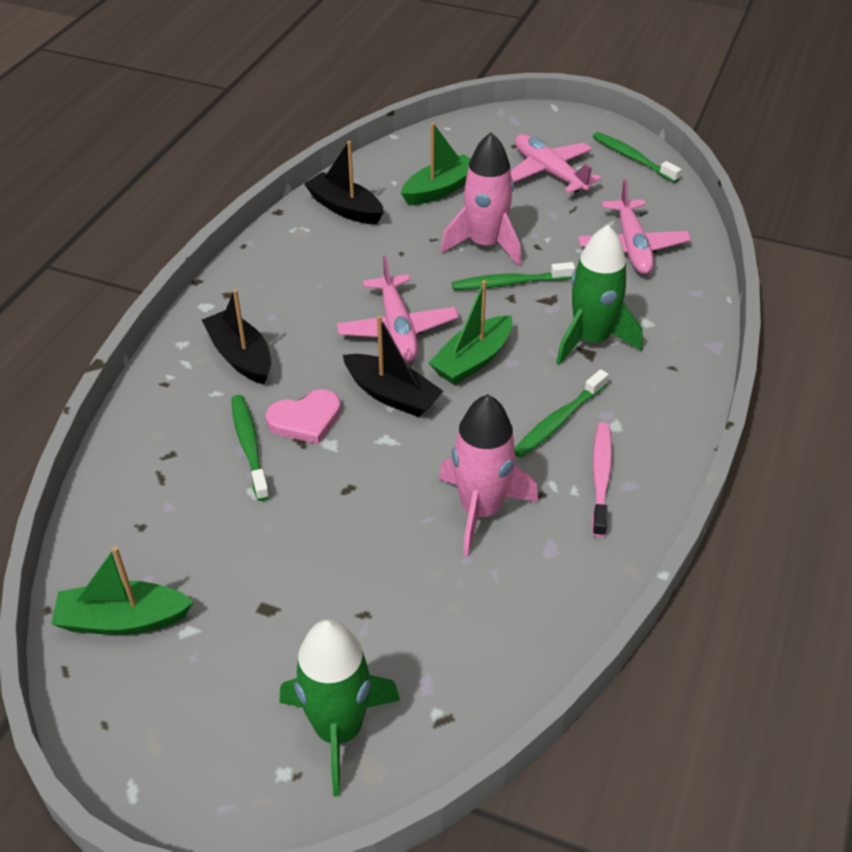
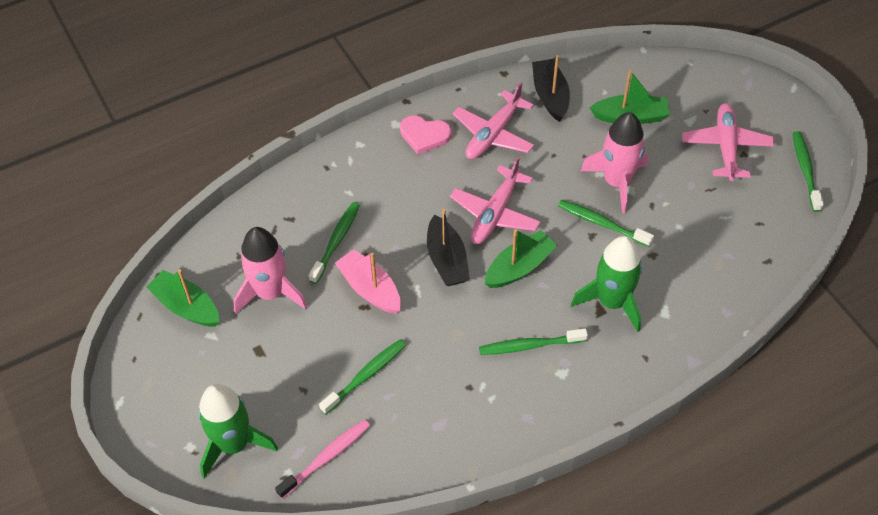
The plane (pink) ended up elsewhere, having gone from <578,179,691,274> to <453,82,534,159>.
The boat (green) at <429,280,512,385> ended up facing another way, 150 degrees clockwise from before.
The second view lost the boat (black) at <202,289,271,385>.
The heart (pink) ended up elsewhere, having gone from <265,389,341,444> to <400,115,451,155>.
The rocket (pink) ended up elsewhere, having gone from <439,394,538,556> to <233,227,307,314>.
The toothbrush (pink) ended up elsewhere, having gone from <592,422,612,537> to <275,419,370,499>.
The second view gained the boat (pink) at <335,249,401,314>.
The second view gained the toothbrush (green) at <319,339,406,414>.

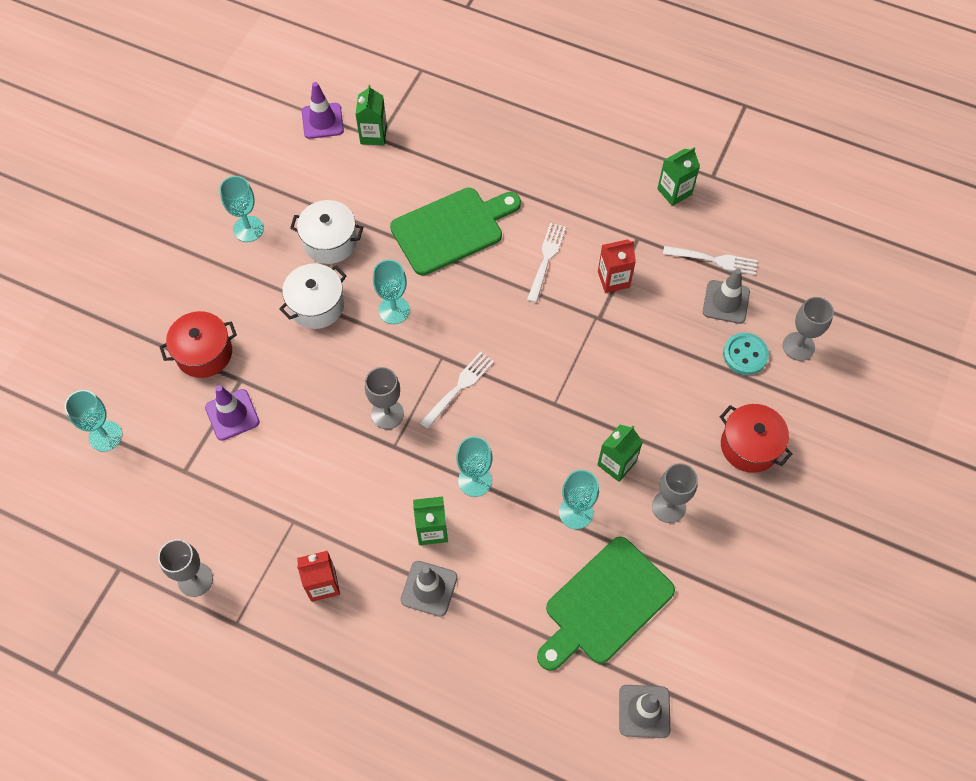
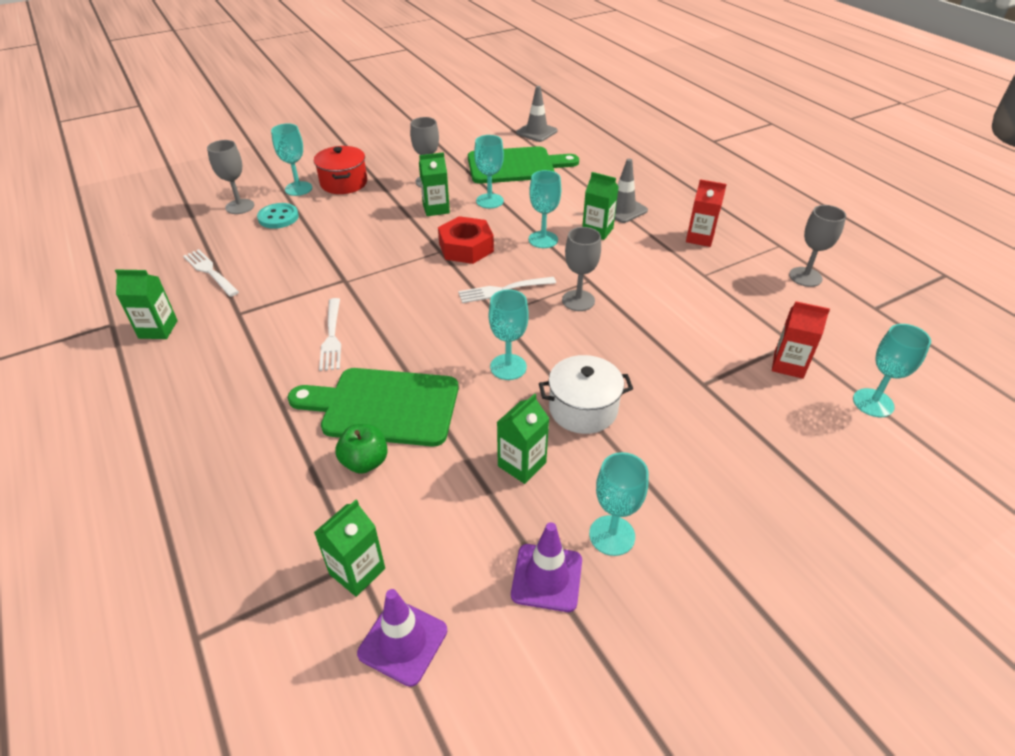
Where the pot (white) stood at <290,200,363,264>, the carton (green) came to stand at <497,394,550,484>.
The fork (white) at <527,223,566,303> ended up facing another way, 60 degrees counterclockwise from before.
The carton (red) ended up elsewhere, having gone from <598,239,636,293> to <772,301,830,379>.
The second view lost the traffic cone (grey) at <703,268,750,324>.
The second view lost the pot (red) at <159,311,237,378>.
The traffic cone (purple) ended up elsewhere, having gone from <205,385,259,441> to <511,522,582,612>.
The second view gained the goblet (turquoise) at <271,123,312,196>.
The second view gained the nut (red) at <438,216,494,264>.
The second view gained the apple (green) at <335,424,388,474>.

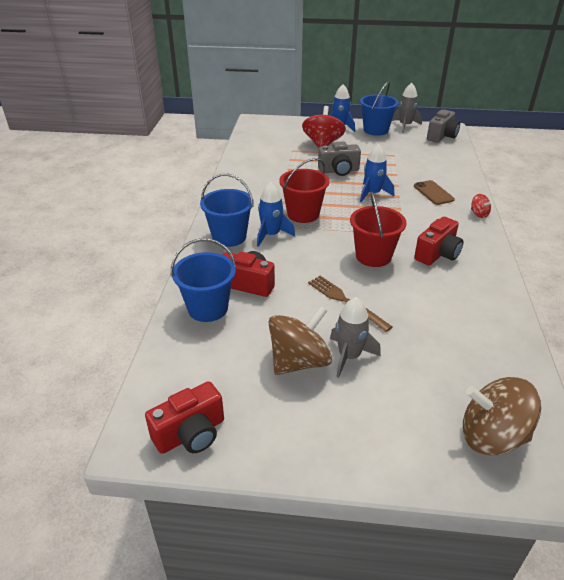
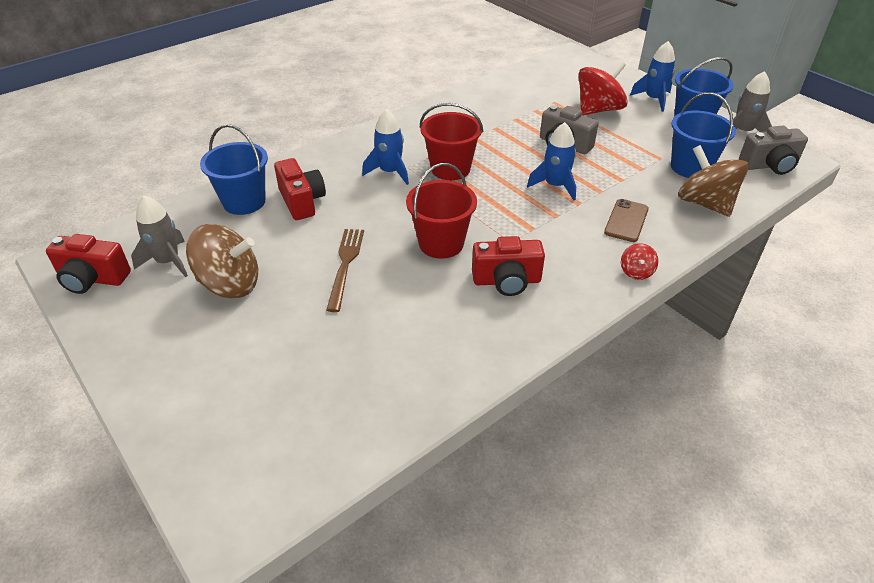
The bucket (blue) ended up elsewhere, having gone from <200,174,254,247> to <671,92,736,178>.
The rocket (grey) ended up elsewhere, having gone from <330,297,381,378> to <131,195,188,277>.
The spinning top (brown) ended up elsewhere, having gone from <463,377,541,456> to <678,145,749,217>.

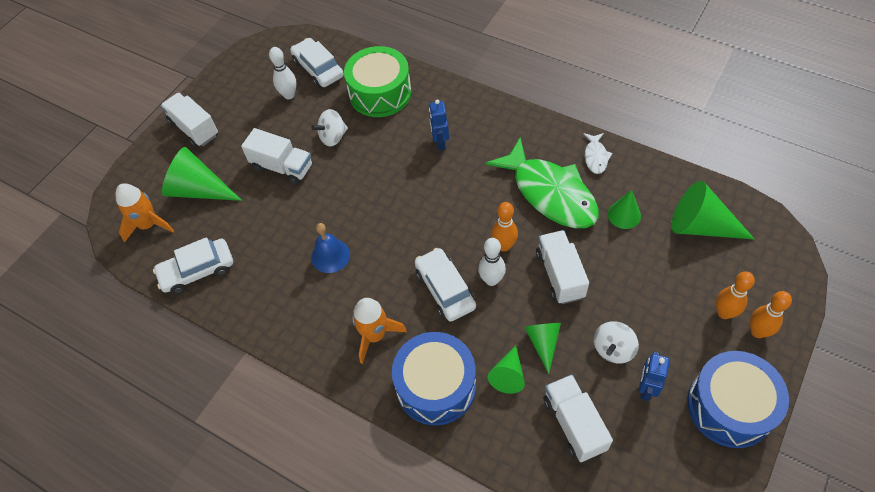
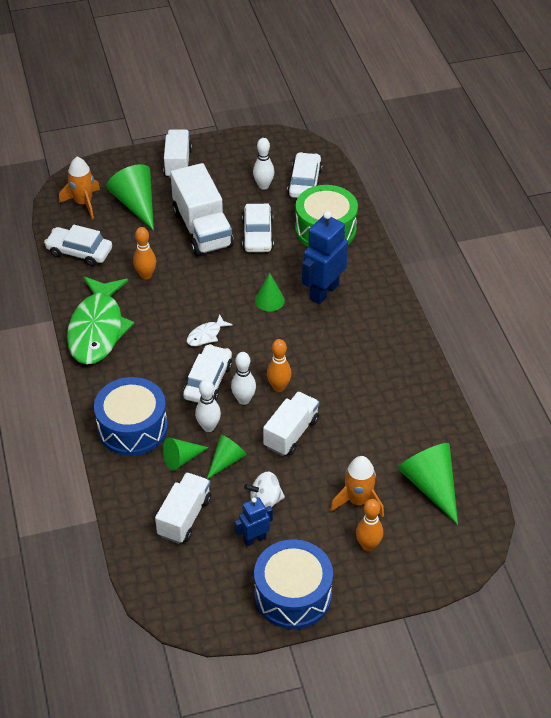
The size of the robot (blue) at <429,99,449,150> changed by a factor of 1.80.
Where the spinning top (white) stood at <311,109,348,147>, the car (white) came to stand at <242,204,274,252>.
The size of the truck (white) at <241,128,312,185> changed by a factor of 1.51.
The fish (white) ended up elsewhere, having gone from <584,133,612,174> to <187,314,233,346>.
The fish (green) ended up elsewhere, having gone from <486,137,599,228> to <67,276,134,365>.
The cone (green) ended up elsewhere, having gone from <608,190,641,229> to <255,273,285,312>.
The second view lost the bell (blue) at <311,223,350,273>.
The bowling pin (orange) ended up elsewhere, having gone from <750,291,792,338> to <133,227,156,280>.
The rocket (orange) ended up elsewhere, having gone from <352,298,407,364> to <330,456,384,517>.
The second view gained the bowling pin (white) at <195,379,221,432>.

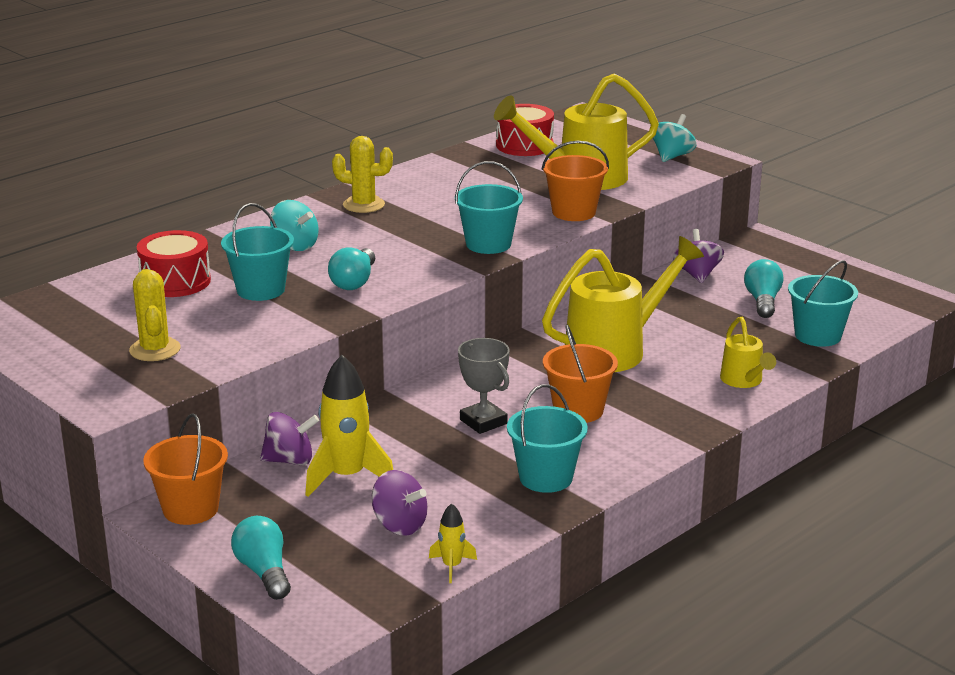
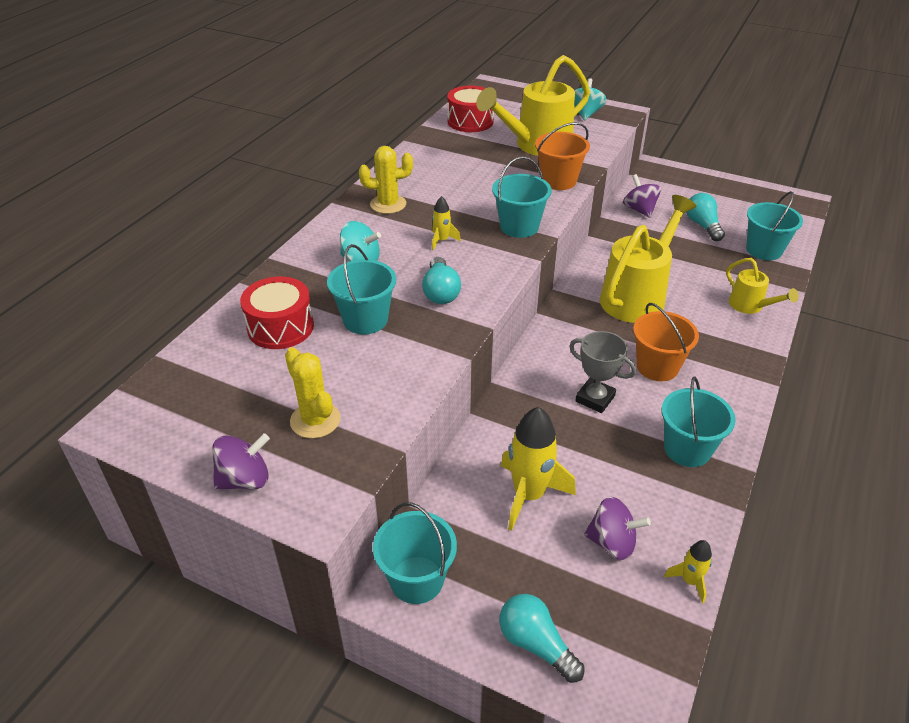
The spinning top (purple) ended up elsewhere, having gone from <260,412,319,466> to <212,433,270,490>.
What was the bucket (orange) at <143,413,228,525> turned into the bucket (turquoise) at <373,502,457,604>.
The second view gained the rocket (yellow) at <432,196,461,250>.

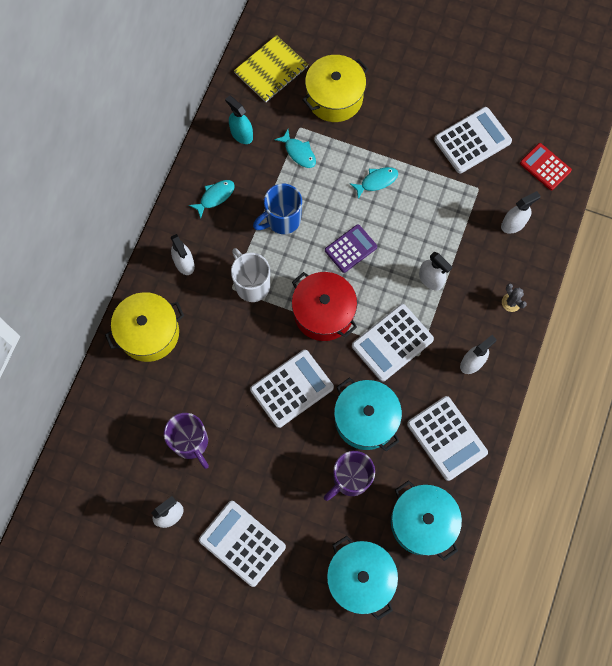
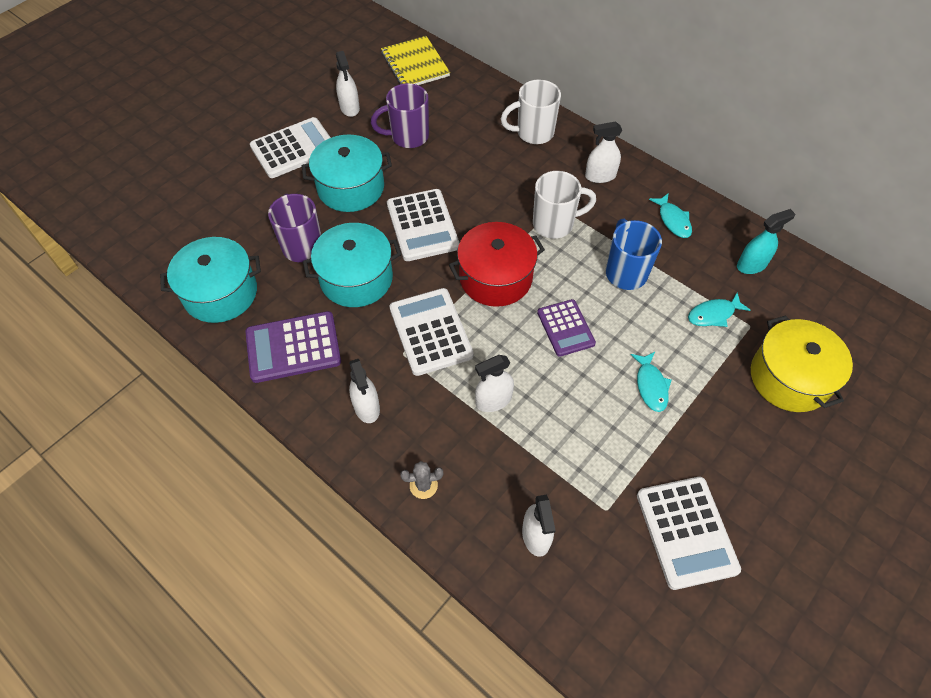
The notebook (yellow) ended up elsewhere, having gone from <234,35,309,102> to <381,36,450,85>.
The second view lost the calculator (red) at <520,143,572,190>.
Where the pot (yellow) stood at <105,292,184,362>, the mug (white) came to stand at <501,80,561,144>.
What was the calculator (white) at <407,396,488,481> turned into the calculator (purple) at <245,311,341,383>.
The pot (turquoise) ended up elsewhere, having gone from <327,536,398,620> to <302,135,392,212>.

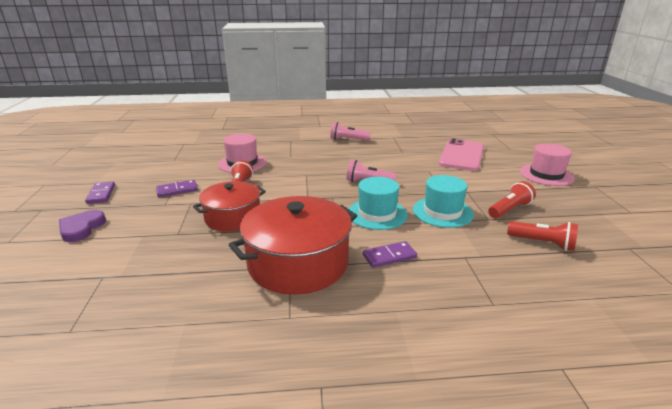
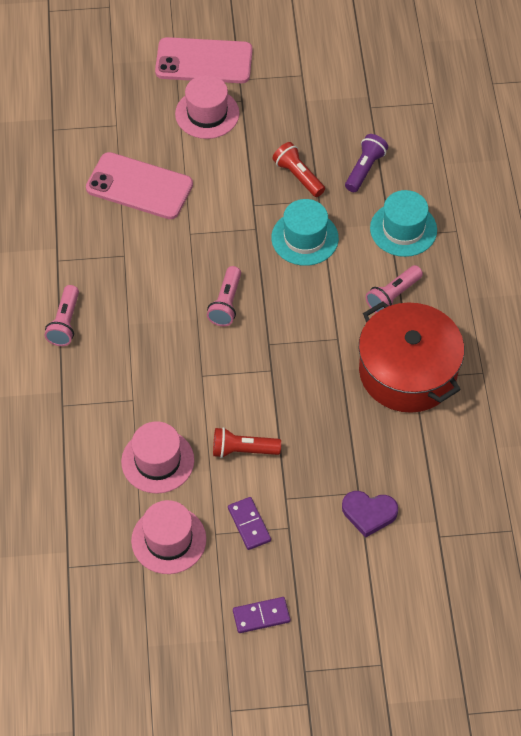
The hat (turquoise) ended up elsewhere, having gone from <349,177,408,230> to <370,190,437,257>.
The second view lost the pot (red) at <193,181,266,232>.
The heart (purple) ended up elsewhere, having gone from <59,210,106,242> to <342,491,398,538>.
What was the flashlight (red) at <507,221,578,251> turned into the flashlight (purple) at <345,134,388,192>.
Where the domino (purple) stood at <363,241,417,268>, the flashlight (pink) came to stand at <366,265,423,313>.
The second view gained the phone (pink) at <155,37,253,83>.
The second view gained the hat (pink) at <131,500,206,574>.

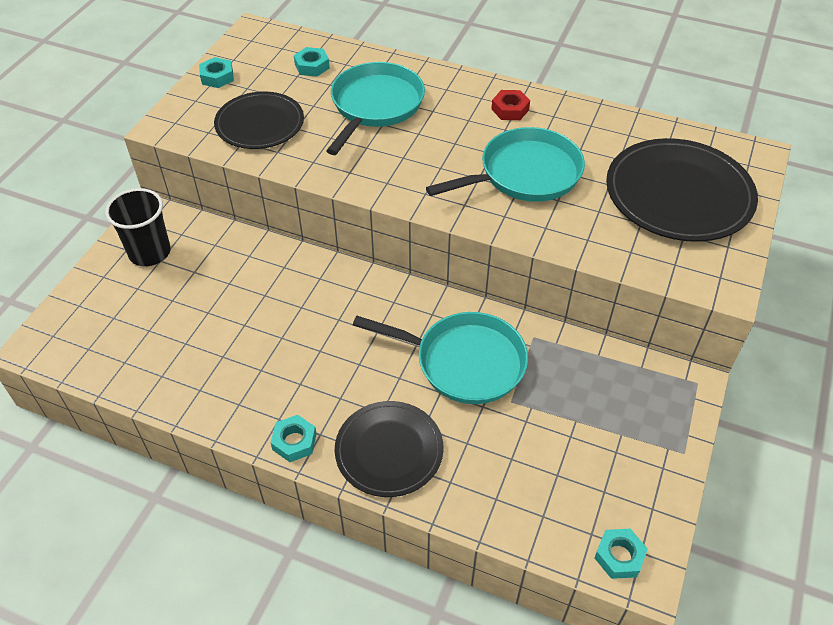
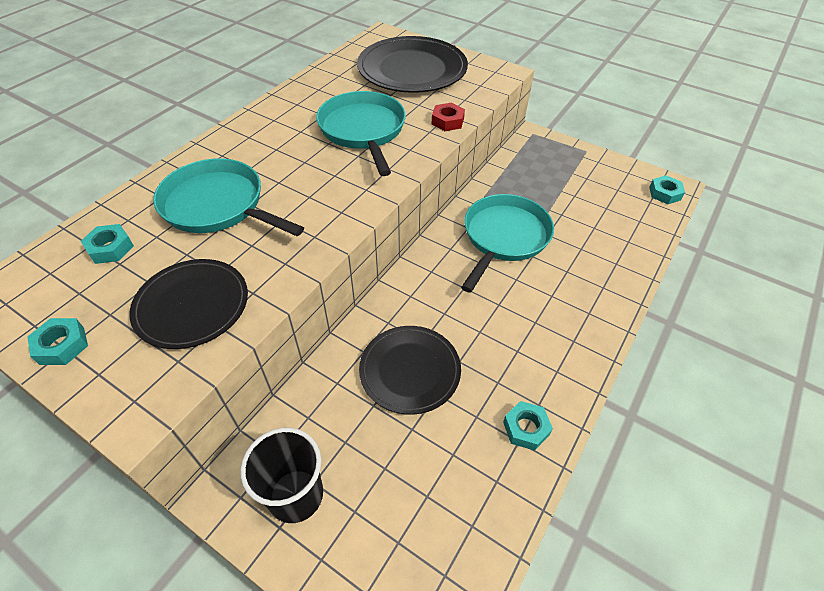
The nut (red) ended up elsewhere, having gone from <491,90,530,120> to <432,103,465,131>.
The plate (black) ended up elsewhere, having gone from <335,401,444,497> to <359,326,461,415>.
The nut (turquoise) ended up elsewhere, having gone from <271,415,316,462> to <503,401,553,451>.

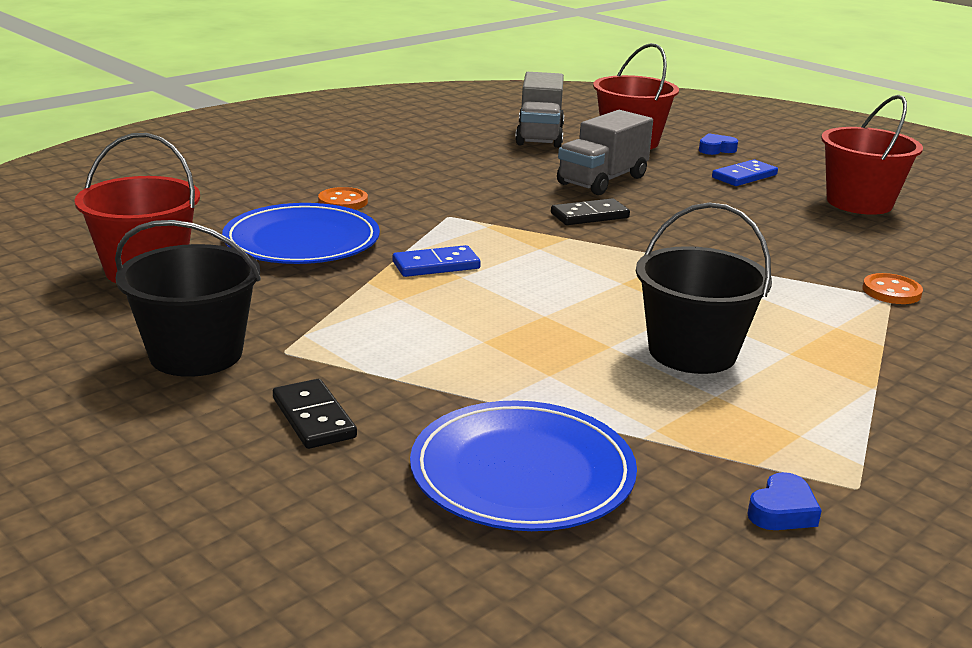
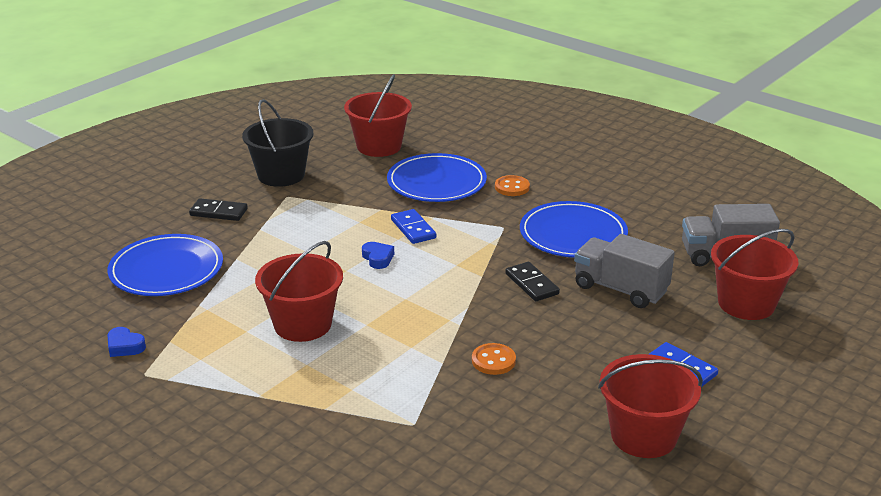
The heart (blue) ended up elsewhere, having gone from <699,133,738,155> to <362,242,394,269>.
What was the bucket (black) at <636,203,772,374> turned into the bucket (red) at <255,241,343,342>.
The button (orange) ended up elsewhere, having gone from <862,273,923,304> to <472,343,516,375>.
The domino (black) at <273,379,357,449> ended up facing another way, 45 degrees clockwise from before.
The second view gained the plate (blue) at <520,201,628,258>.

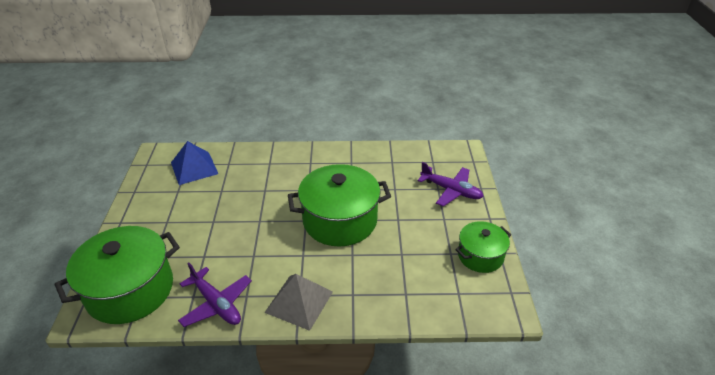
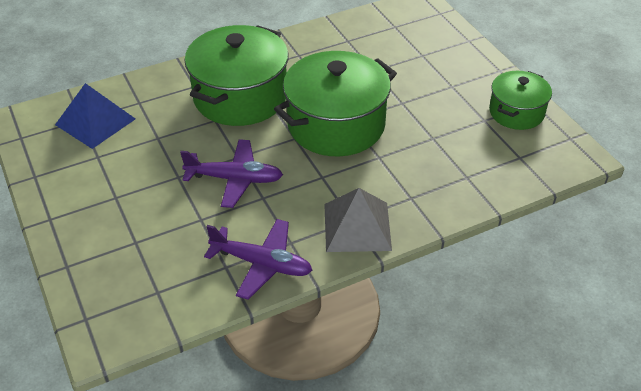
The plane (purple) ended up elsewhere, having gone from <418,162,484,206> to <180,139,283,208>.
The pot (green) ended up elsewhere, having gone from <55,226,180,324> to <184,25,289,126>.

